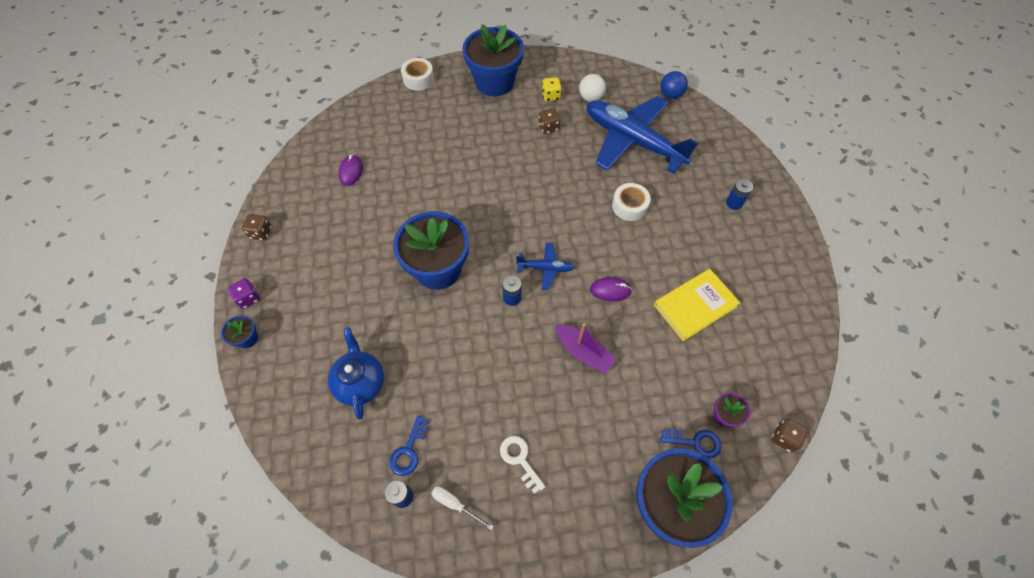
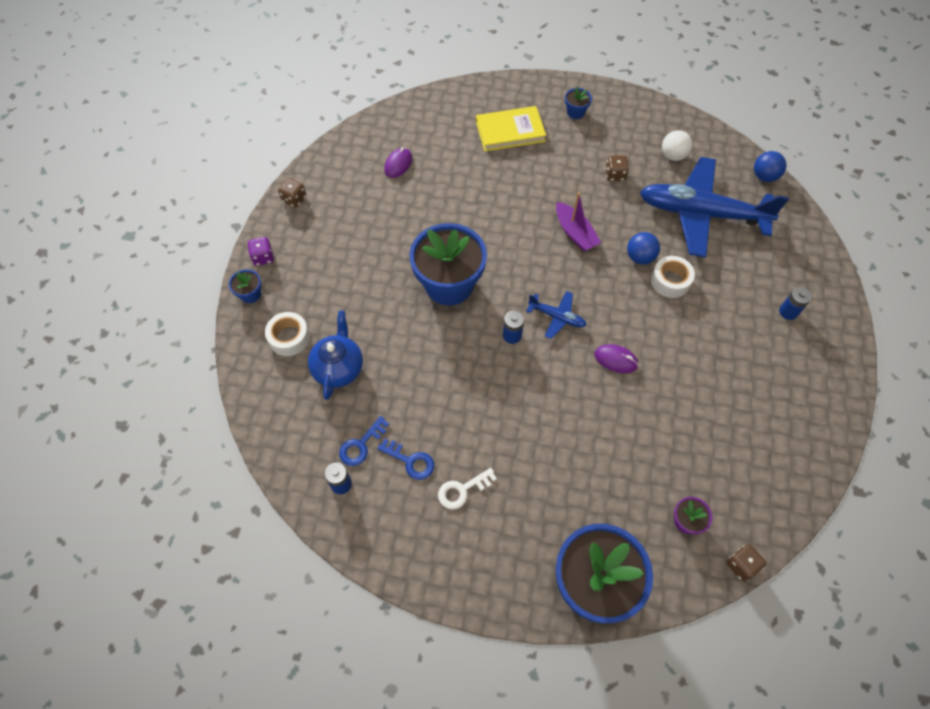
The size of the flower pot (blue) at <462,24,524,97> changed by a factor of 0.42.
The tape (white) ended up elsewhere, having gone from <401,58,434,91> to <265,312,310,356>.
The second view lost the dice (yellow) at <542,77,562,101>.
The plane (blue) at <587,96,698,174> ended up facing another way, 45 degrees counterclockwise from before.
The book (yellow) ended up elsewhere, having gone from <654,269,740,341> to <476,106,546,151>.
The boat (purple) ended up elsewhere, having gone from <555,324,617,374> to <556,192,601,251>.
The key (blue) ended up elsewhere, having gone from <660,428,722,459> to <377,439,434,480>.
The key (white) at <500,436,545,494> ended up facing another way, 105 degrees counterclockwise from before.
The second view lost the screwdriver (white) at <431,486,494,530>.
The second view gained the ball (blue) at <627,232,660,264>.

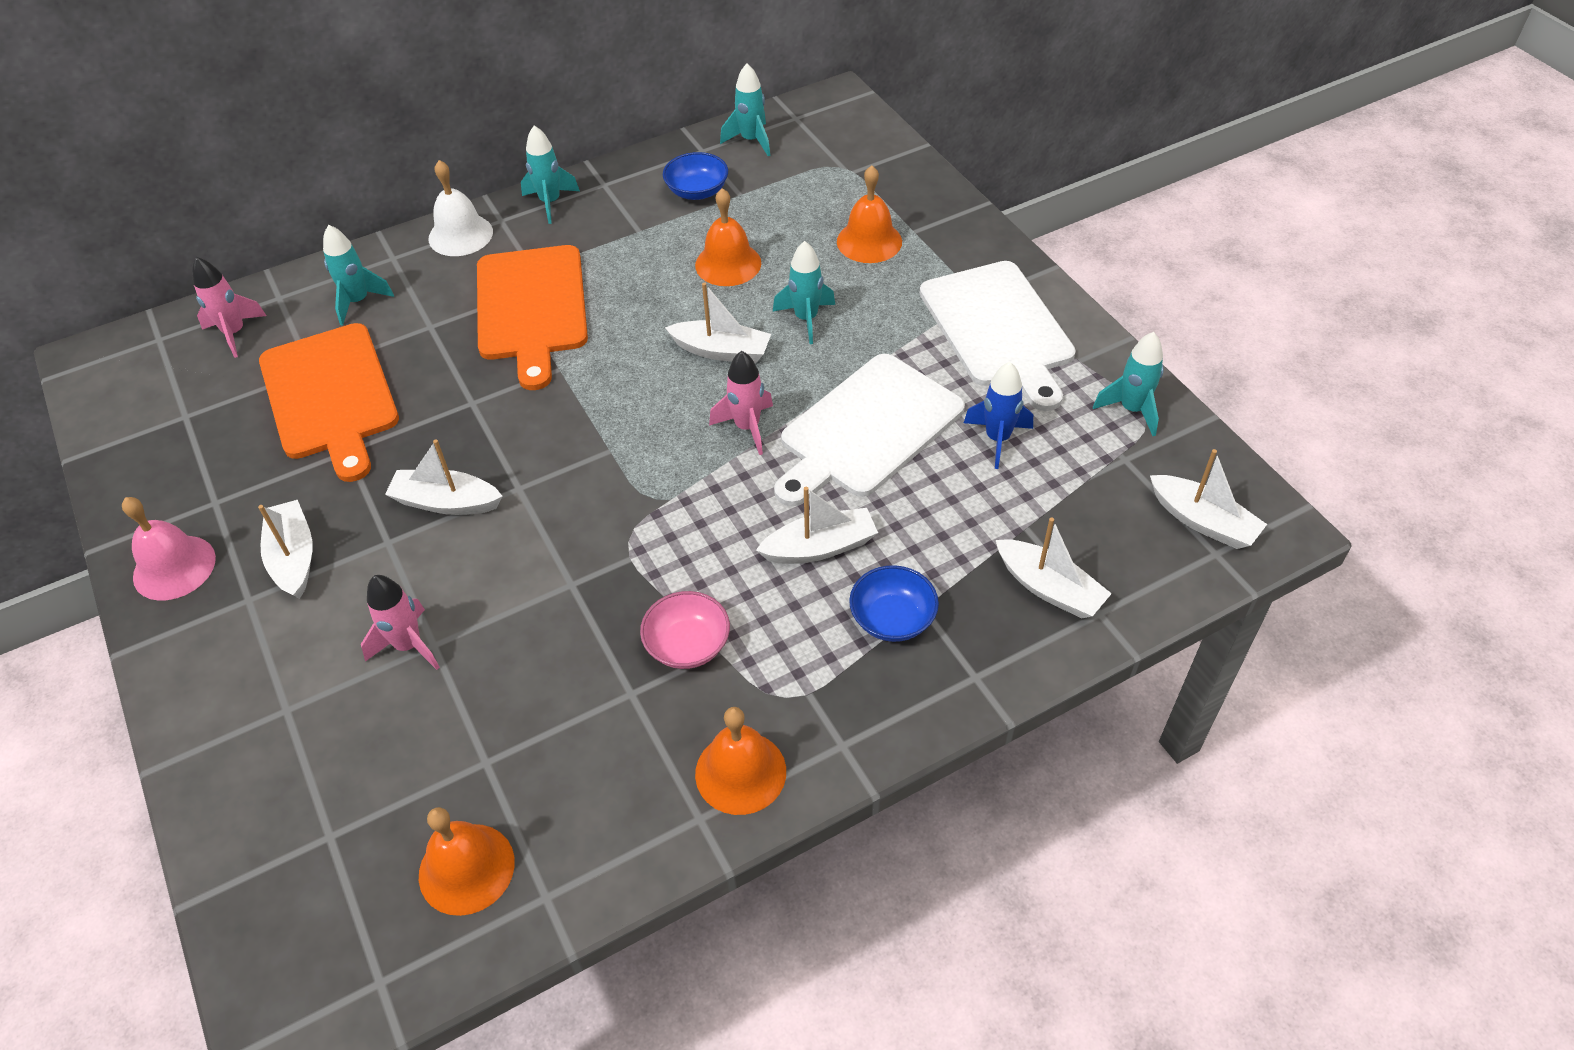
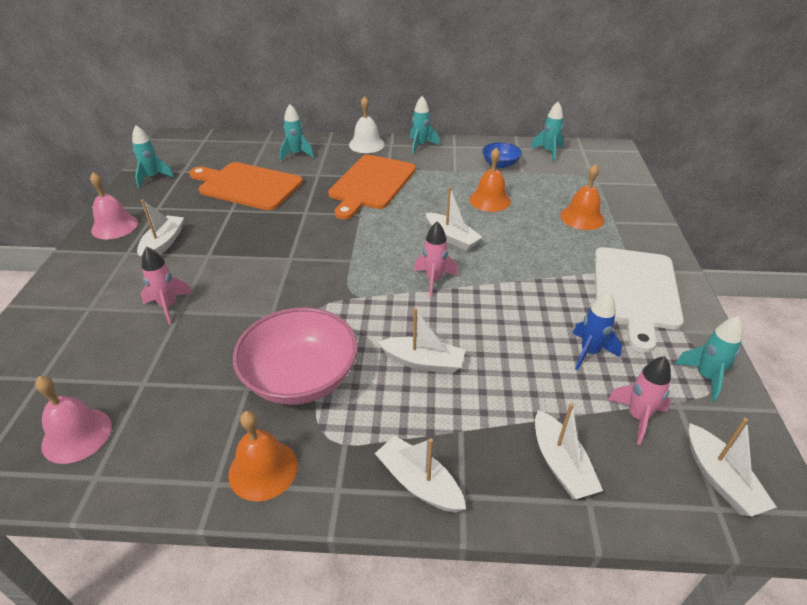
The rocket (turquoise) ended up elsewhere, having gone from <773,241,835,344> to <132,125,174,188>.
The rocket (pink) ended up elsewhere, having gone from <192,257,267,358> to <608,356,671,445>.
The cutting board (orange) at <259,323,399,482> ended up facing another way, 105 degrees clockwise from before.
The second view lost the cutting board (white) at <774,354,965,506>.
The boat (white) ended up elsewhere, having gone from <385,439,503,515> to <375,436,466,512>.
The second view lost the bowl (blue) at <849,565,939,642>.
The size of the bowl (pink) at <640,591,730,669> changed by a factor of 1.92.
What was the bell (orange) at <419,807,515,916> turned into the bell (pink) at <35,376,112,464>.

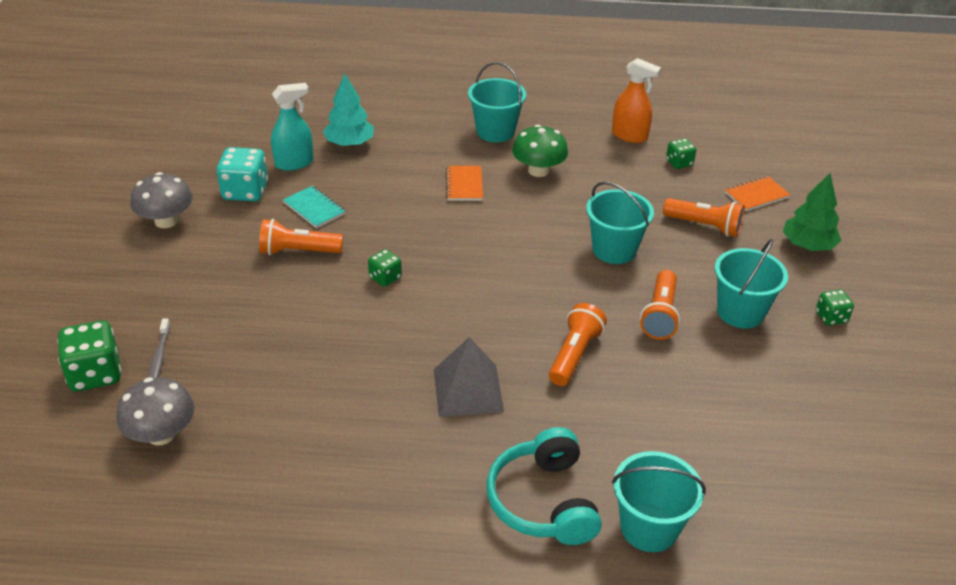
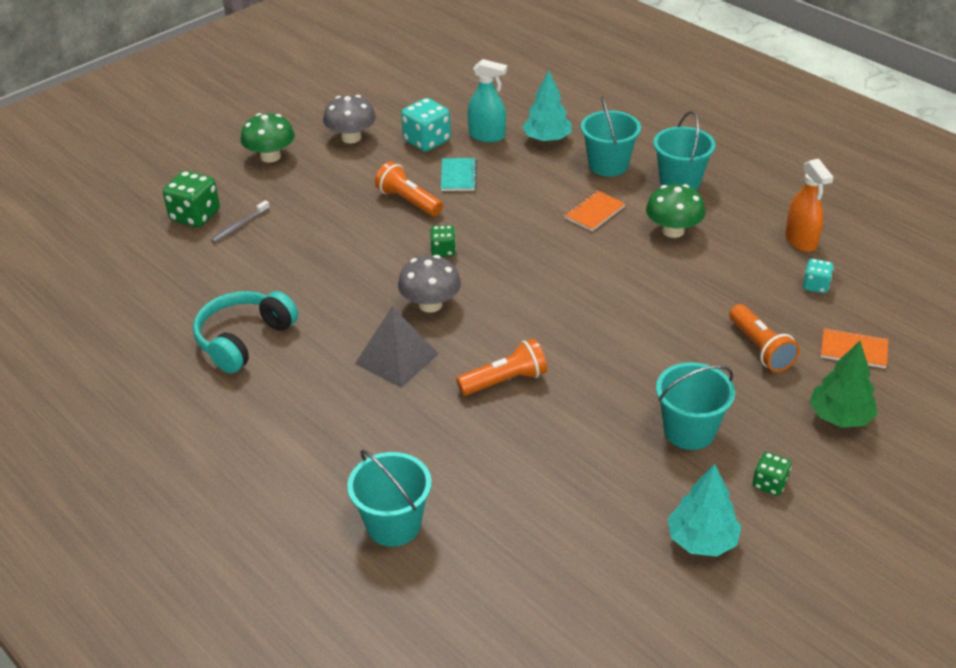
What was the dice (green) at <666,138,696,169> turned into the dice (turquoise) at <803,259,834,293>.
The bucket (turquoise) ended up elsewhere, having gone from <586,182,654,264> to <581,96,641,177>.
The second view lost the flashlight (orange) at <640,270,680,340>.
The mushroom (grey) ended up elsewhere, having gone from <116,377,195,445> to <398,255,461,313>.
The headphones (turquoise) ended up elsewhere, having gone from <486,427,602,545> to <193,291,298,374>.
The second view gained the mushroom (green) at <241,113,295,163>.
The second view gained the tree (turquoise) at <668,464,742,557>.

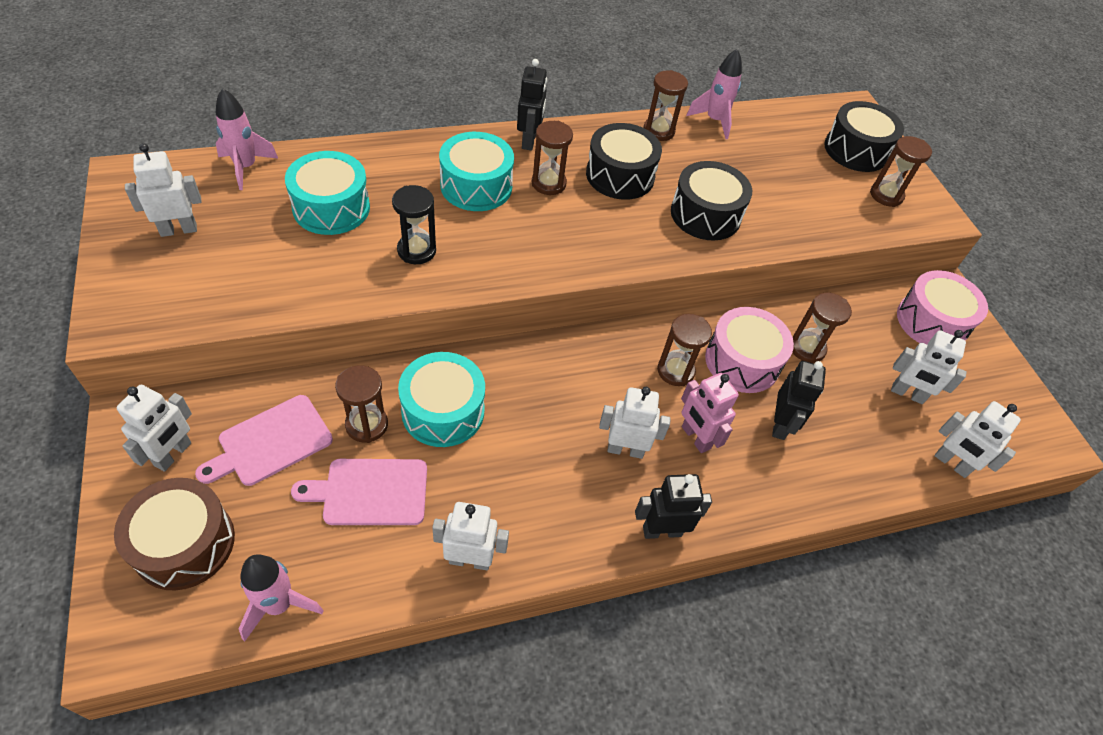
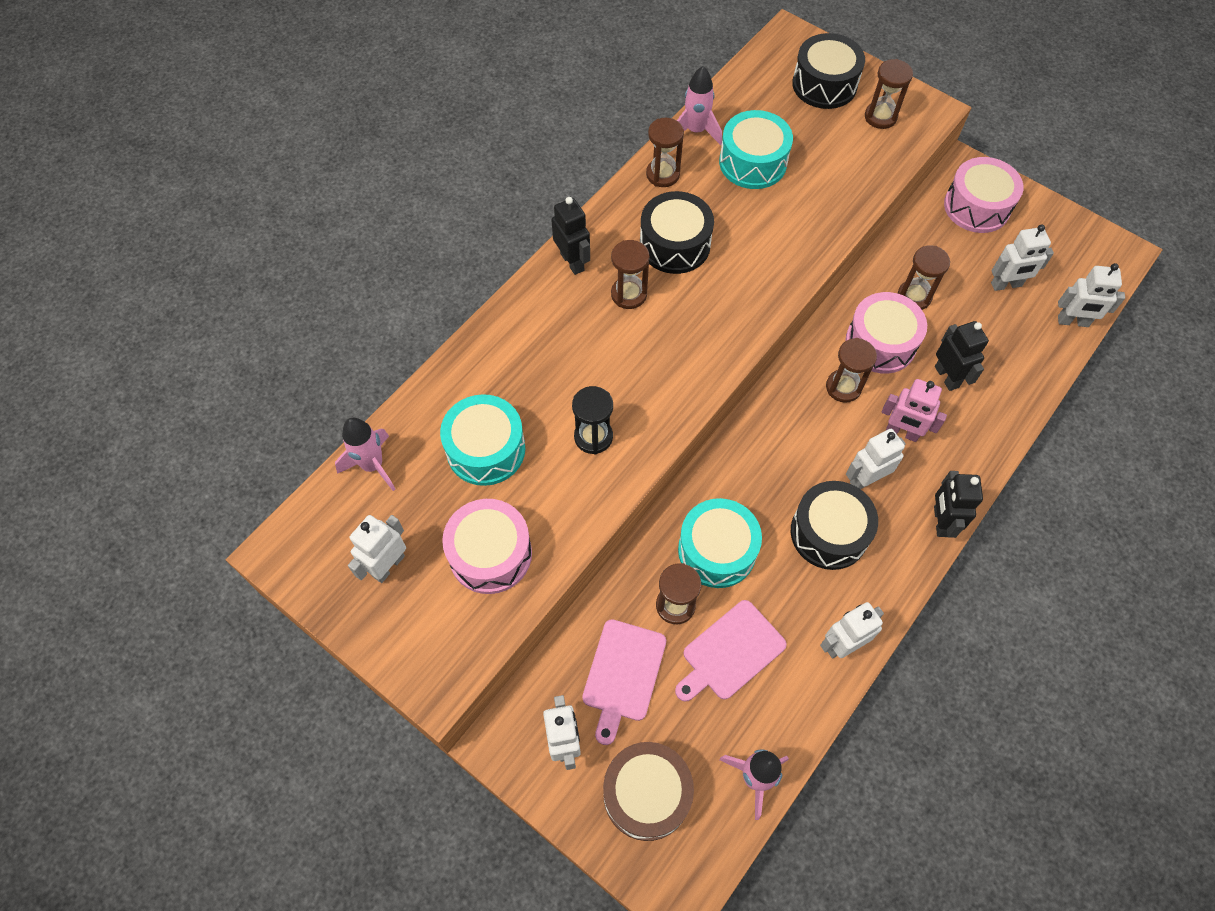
The drum (turquoise) ended up elsewhere, having gone from <439,132,514,211> to <719,110,793,189>.
The drum (black) ended up elsewhere, having gone from <671,161,752,240> to <791,481,878,570>.
The robot (black) at <635,474,712,539> ended up facing another way, 45 degrees counterclockwise from before.
The second view gained the drum (pink) at <442,499,532,594>.

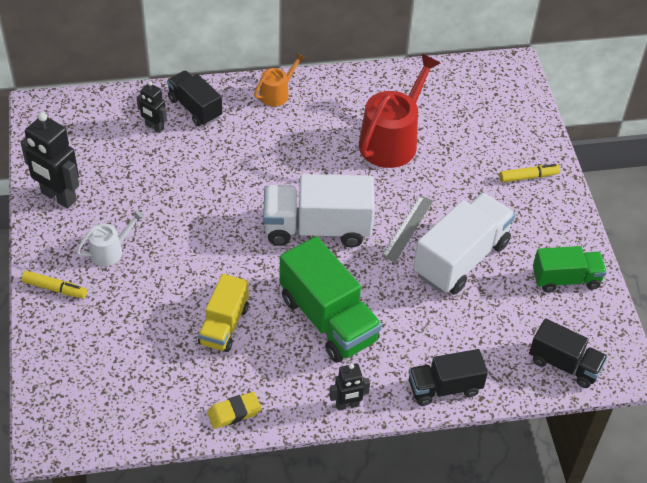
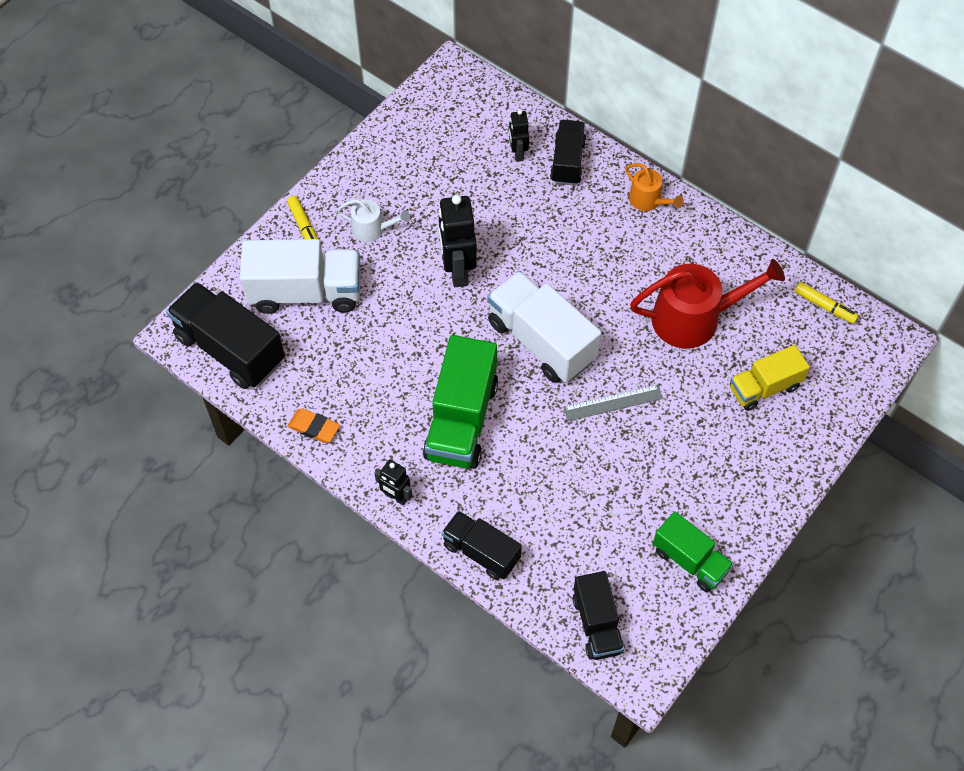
The watering can (orange) at <254,53,305,106> ended up facing another way, 45 degrees clockwise from before.
The robot (black) ended up elsewhere, having gone from <20,112,79,209> to <439,195,477,287>.
The marker (yellow) ended up elsewhere, having gone from <500,164,560,182> to <794,282,859,324>.
The truck (white) ended up elsewhere, having gone from <413,192,515,294> to <240,239,360,314>.
The truck (yellow) ended up elsewhere, having gone from <198,274,249,352> to <730,345,810,411>.
What was the eraser (yellow) at <207,392,261,429> turned into the eraser (orange) at <287,408,340,443>.
The second view gained the truck (black) at <166,282,285,389>.

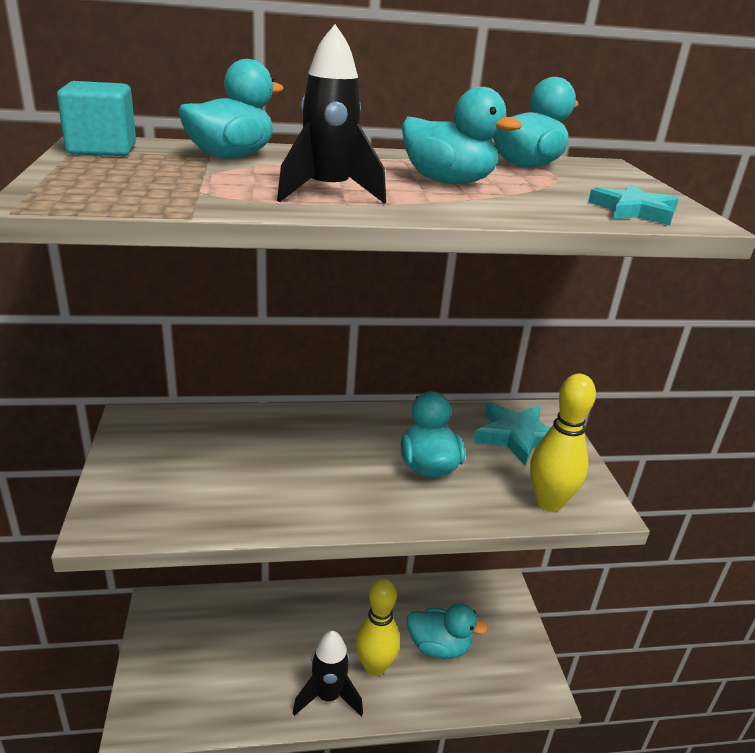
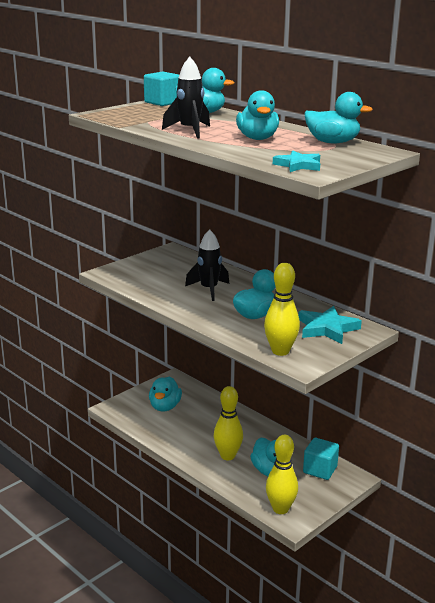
The rocket (black) ended up elsewhere, having gone from <293,631,363,716> to <185,229,229,301>.
The second view gained the duck (turquoise) at <149,376,182,411>.
The second view gained the bowling pin (yellow) at <266,435,298,514>.
The second view gained the cube (turquoise) at <303,438,339,480>.

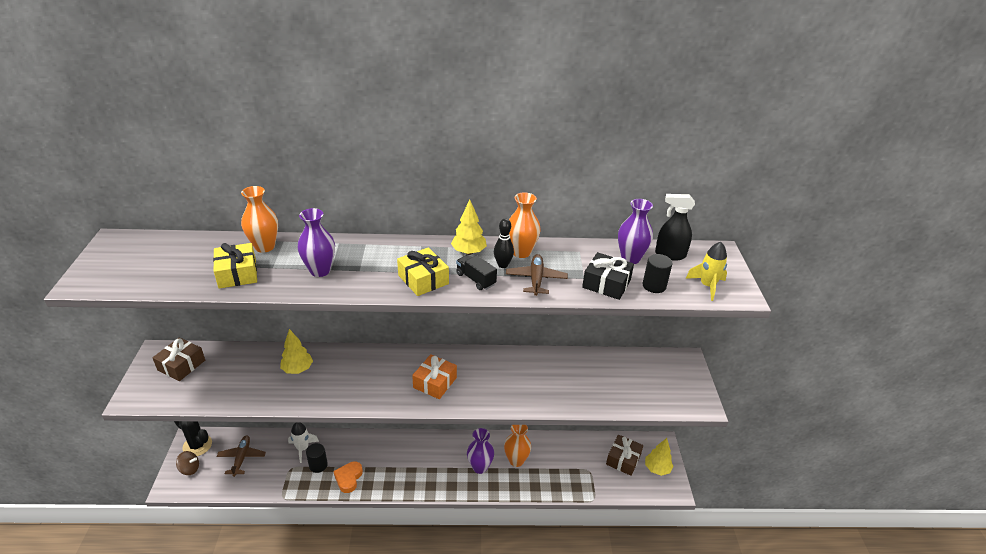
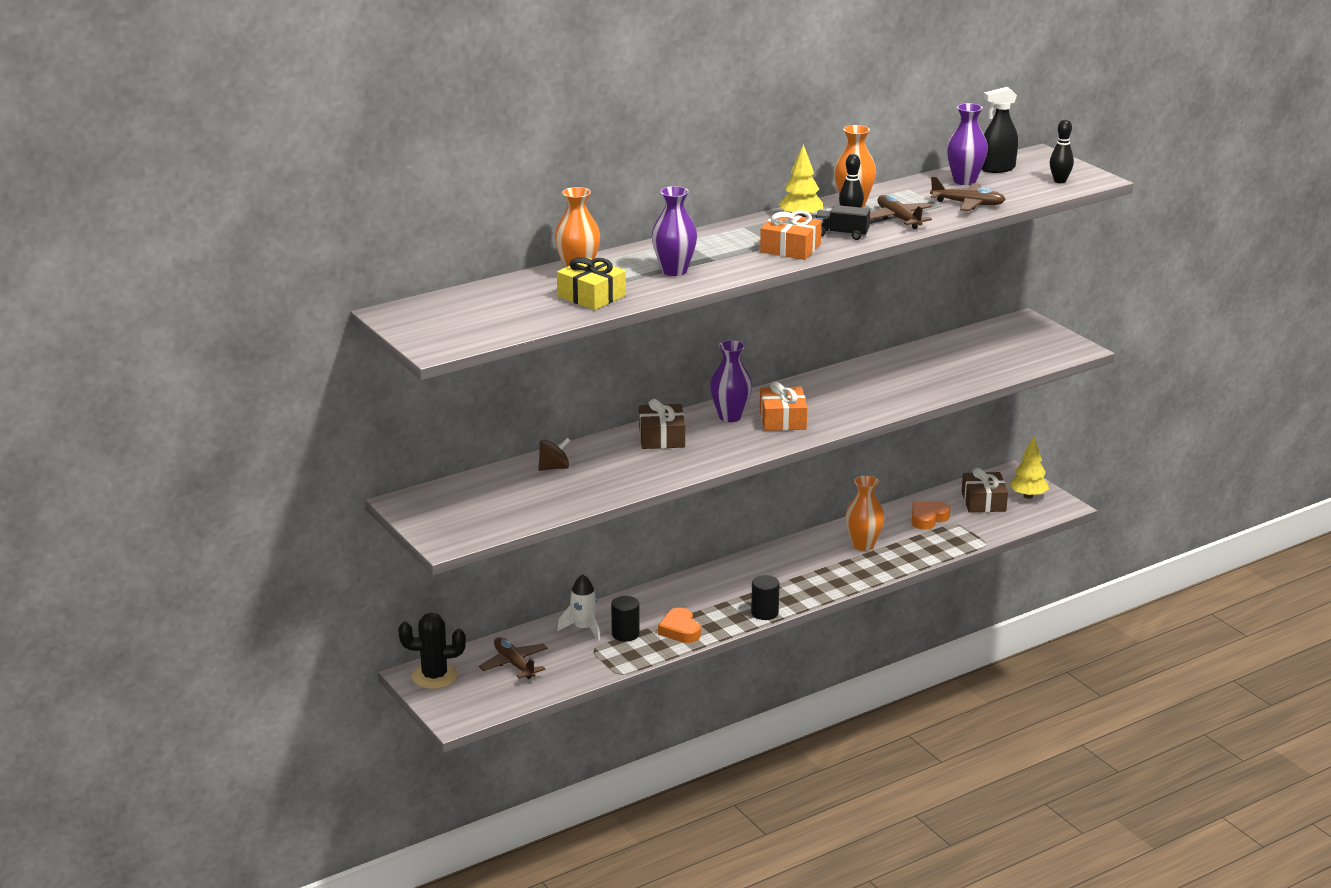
Where the rocket (yellow) stood at <686,242,727,301>, the bowling pin (black) came to stand at <1050,119,1074,183>.
What was the gift (yellow) at <397,247,449,296> turned into the gift (orange) at <760,210,822,260>.
Where the gift (black) stood at <582,252,634,300>, the plane (brown) came to stand at <930,176,1006,211>.
The cylinder (black) ended up elsewhere, having gone from <643,254,672,293> to <751,575,779,620>.
The second view lost the tree (yellow) at <280,329,313,374>.
The gift (brown) ended up elsewhere, having gone from <153,337,205,381> to <639,399,685,449>.
The vase (purple) ended up elsewhere, having gone from <467,428,494,474> to <710,340,752,422>.
The spinning top (brown) ended up elsewhere, having gone from <176,451,199,475> to <538,438,571,471>.
The second view gained the heart (orange) at <911,502,950,529>.

